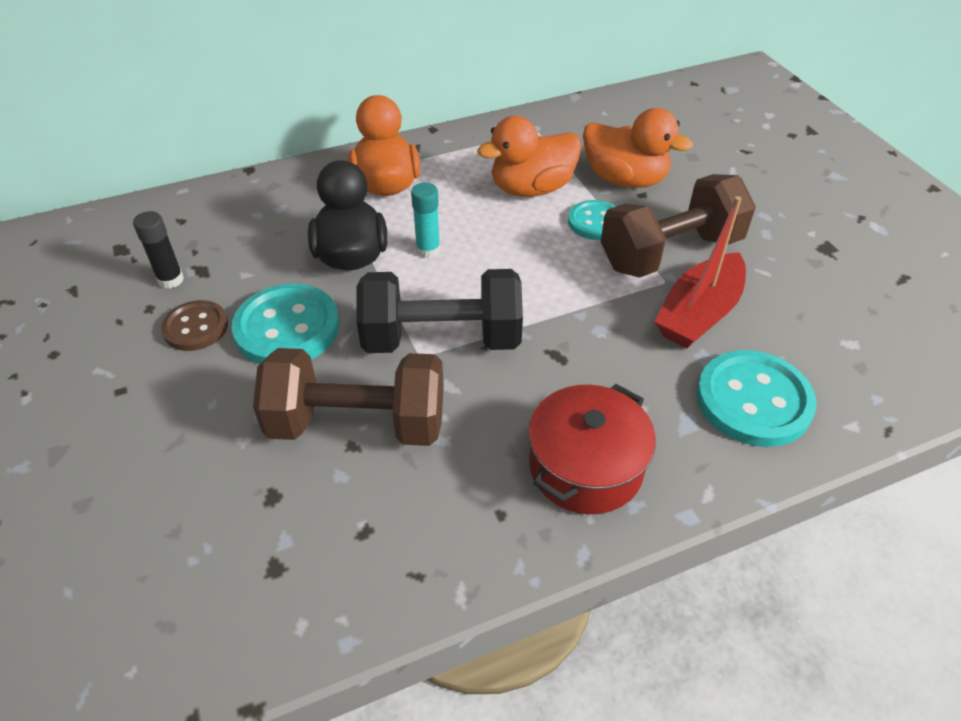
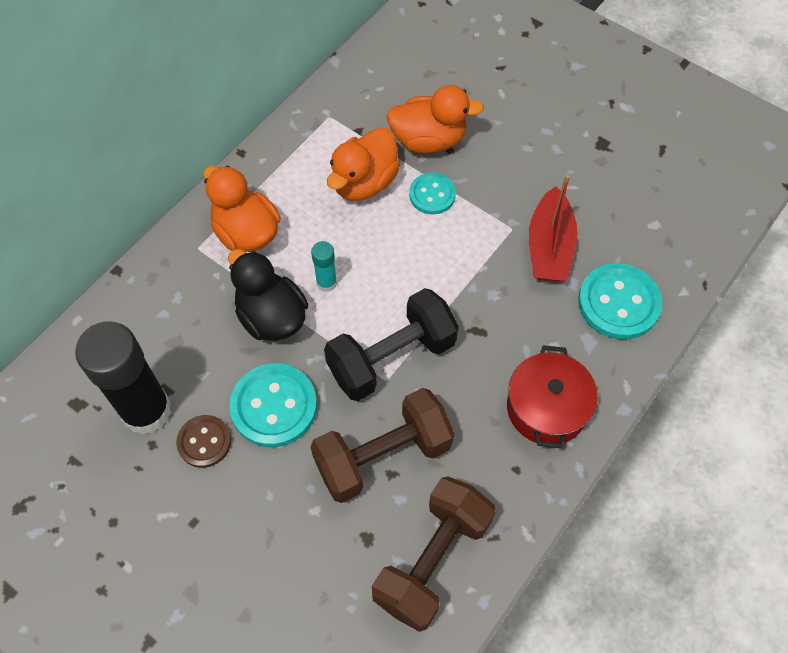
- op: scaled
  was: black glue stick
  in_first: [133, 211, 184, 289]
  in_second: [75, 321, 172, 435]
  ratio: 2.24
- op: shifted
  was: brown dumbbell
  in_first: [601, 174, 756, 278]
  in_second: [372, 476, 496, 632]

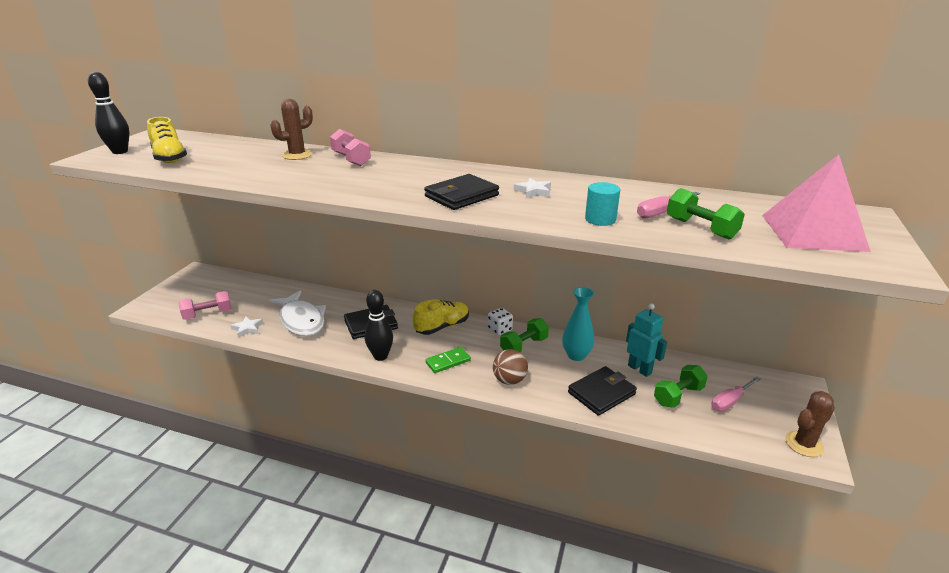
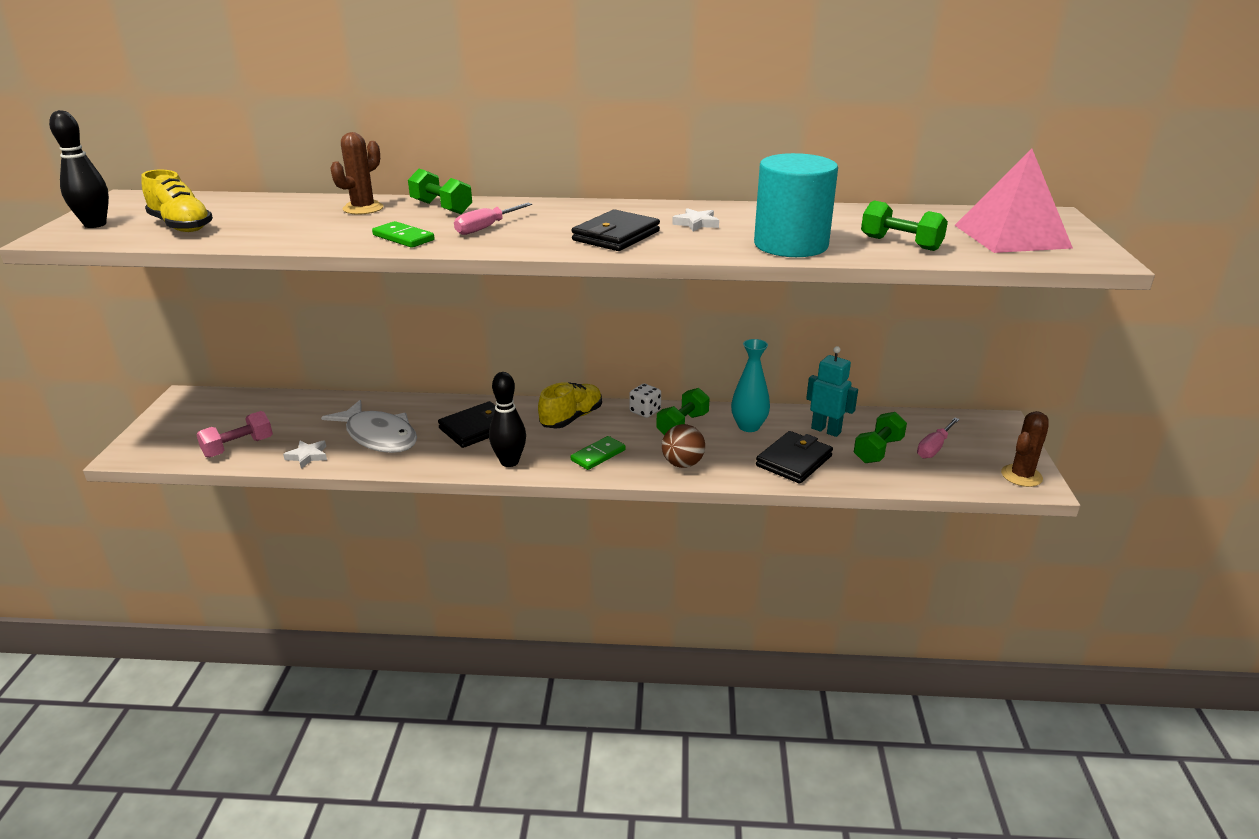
- op: repainted
  was: pink dumbbell
  now: green dumbbell
  in_first: [330, 129, 371, 166]
  in_second: [408, 169, 472, 214]
- op: scaled
  was: turquoise cylinder
  in_first: [585, 182, 620, 226]
  in_second: [754, 153, 838, 257]
  ratio: 2.08
- op: shifted
  was: pink screwdriver
  in_first: [637, 192, 700, 218]
  in_second: [454, 203, 532, 235]
- op: new
  now: green domino
  in_second: [372, 221, 434, 248]

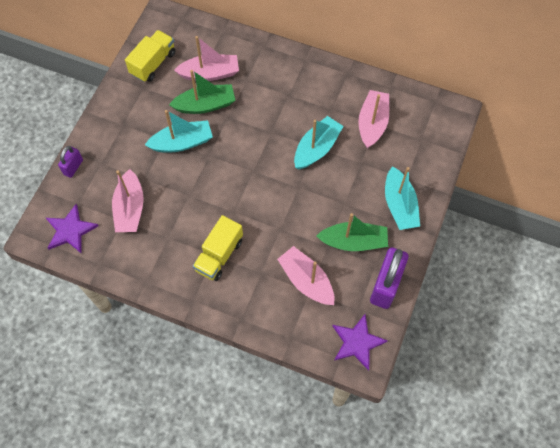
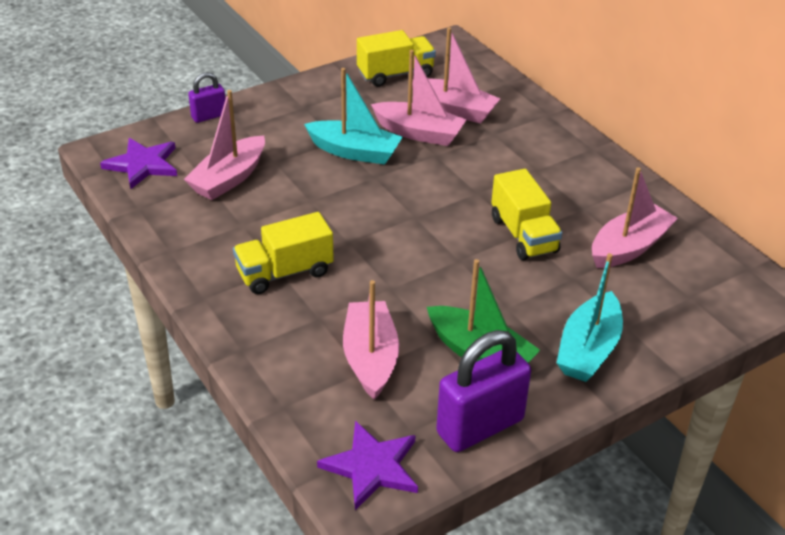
- op: repainted
  was: green boat
  now: pink boat
  in_first: [169, 70, 235, 114]
  in_second: [371, 50, 467, 146]
- op: swapped
  was: turquoise boat
  now: yellow truck
  in_first: [294, 116, 344, 169]
  in_second: [491, 169, 562, 260]

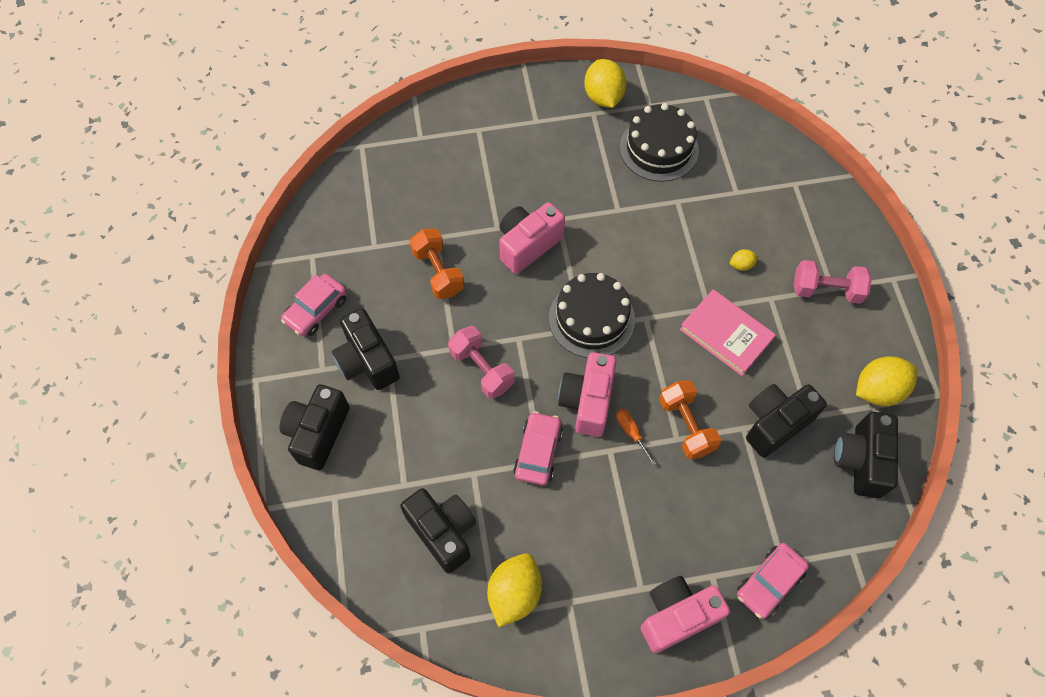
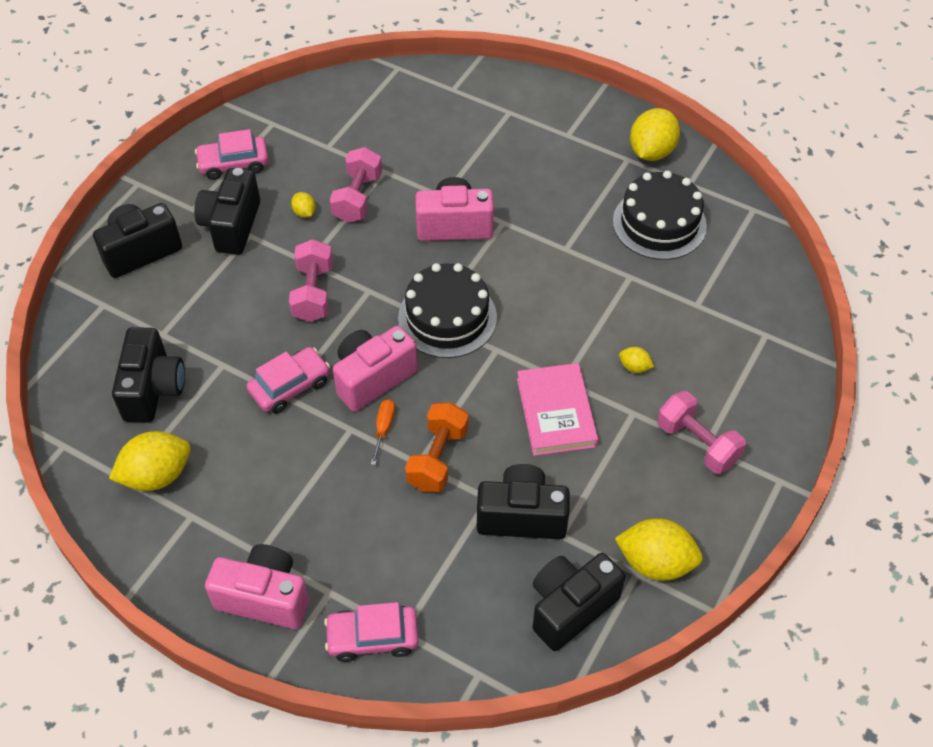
- op: repainted
  was: orange dumbbell
  now: pink dumbbell
  in_first: [409, 228, 465, 299]
  in_second: [330, 147, 382, 223]
- op: new
  now: yellow lemon
  in_second: [291, 192, 316, 218]

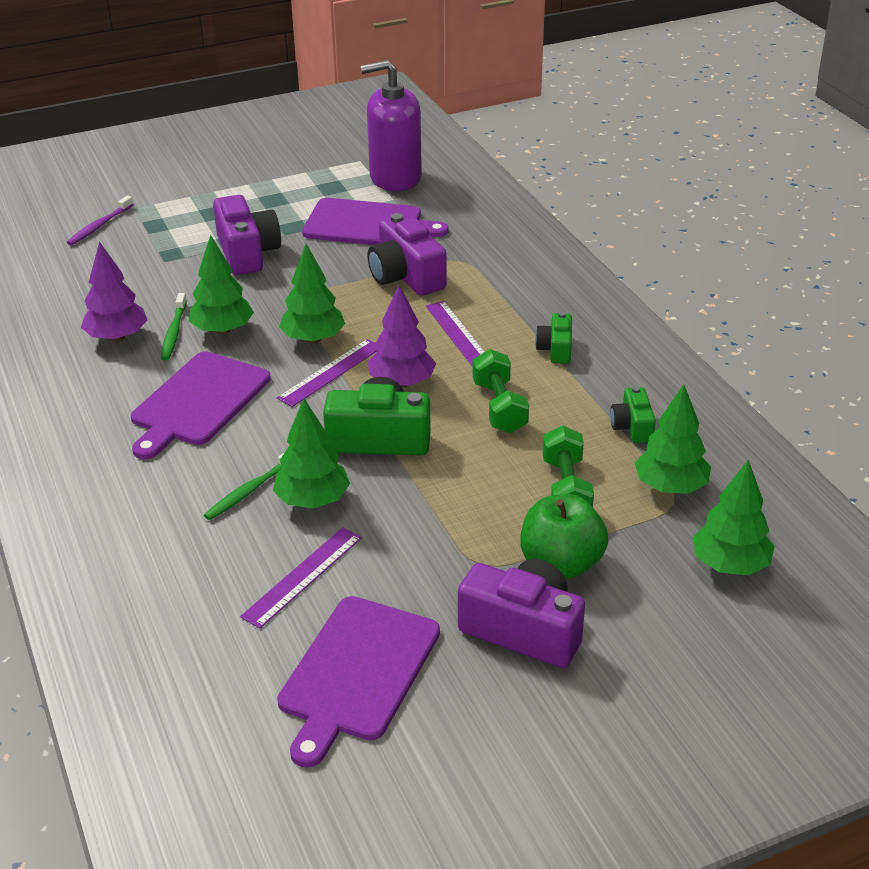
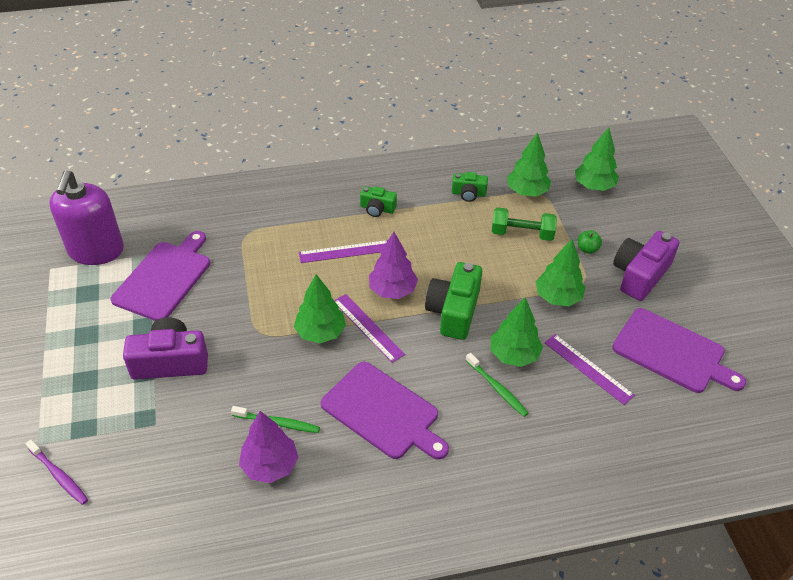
- op: shifted
  was: green tree
  in_first: [189, 235, 254, 335]
  in_second: [536, 239, 586, 306]
- op: gone
  was: purple camera
  in_first: [367, 213, 447, 296]
- op: gone
  was: green dumbbell
  in_first: [472, 349, 529, 433]
- op: scaled
  was: green apple
  in_first: [520, 494, 608, 579]
  in_second: [578, 230, 602, 254]
  ratio: 0.48

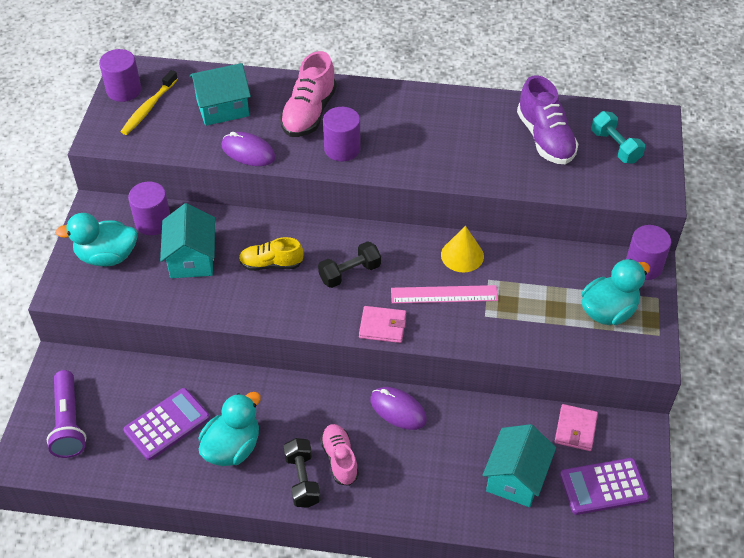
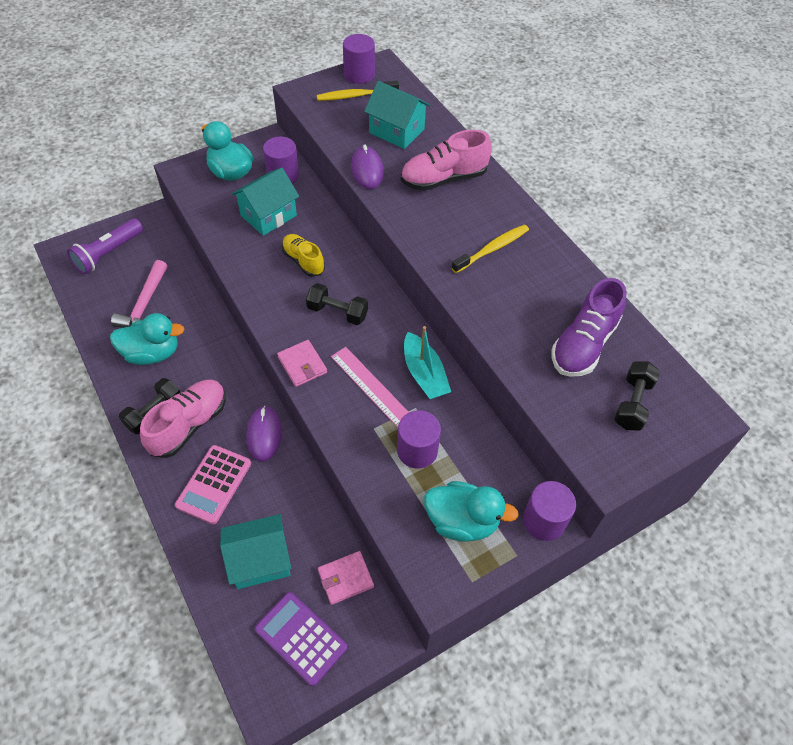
- op: swapped
  was: purple calculator
  now: pink hammer
  in_first: [124, 388, 210, 460]
  in_second: [111, 260, 167, 327]
- op: scaled
  was: pink shoe
  in_first: [320, 424, 359, 486]
  in_second: [140, 379, 226, 458]
  ratio: 1.54
- op: shifted
  was: purple cylinder
  in_first: [323, 107, 361, 161]
  in_second: [397, 410, 441, 469]
- op: swapped
  was: yellow cone
  now: turquoise boat
  in_first: [441, 226, 484, 272]
  in_second: [404, 326, 451, 399]
- op: repainted
  was: turquoise dumbbell
  now: black dumbbell
  in_first: [591, 111, 645, 164]
  in_second: [614, 361, 660, 431]
- op: new
  now: pink calculator
  in_second: [175, 445, 251, 524]
- op: new
  now: yellow toothbrush
  in_second: [451, 225, 529, 273]

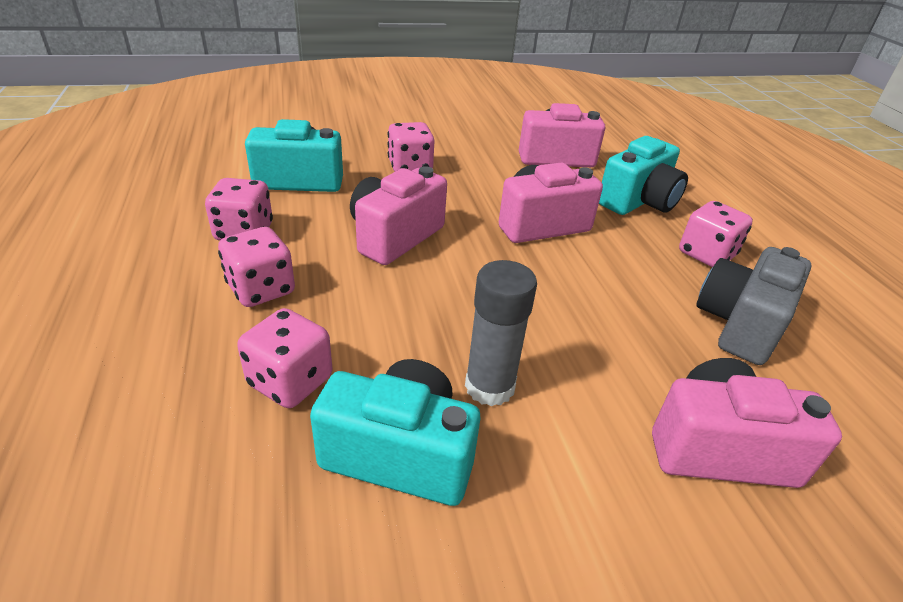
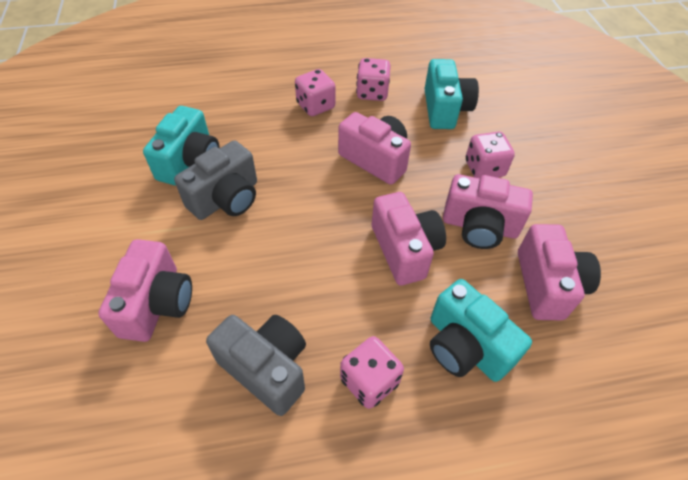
- op: gone
  was: pink dice
  in_first: [237, 308, 332, 408]
- op: swapped
  was: grey glue stick
  now: grey camera
  in_first: [465, 260, 537, 406]
  in_second: [174, 141, 257, 220]
- op: new
  now: pink camera
  in_second: [443, 174, 533, 249]

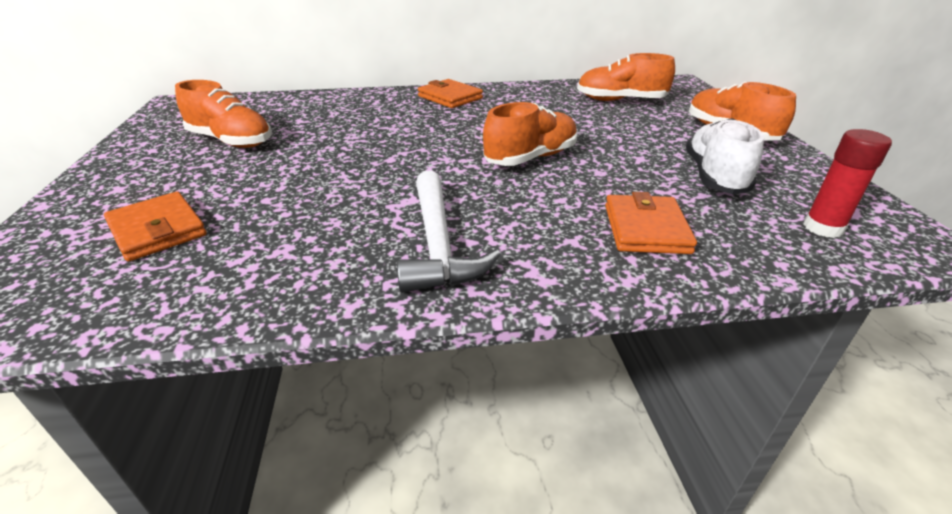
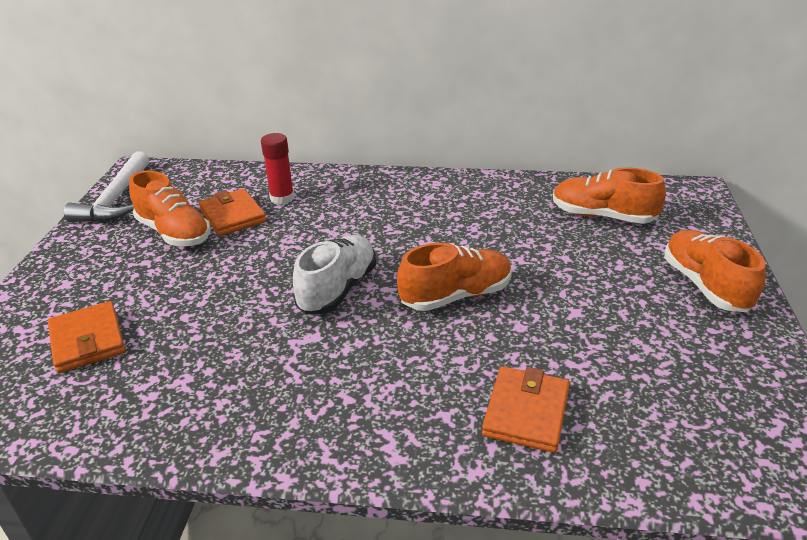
- op: shifted
  was: white hammer
  in_first: [397, 170, 501, 293]
  in_second: [64, 151, 149, 222]
- op: shifted
  was: orange wallet
  in_first: [418, 79, 483, 108]
  in_second: [198, 189, 266, 236]
- op: shifted
  was: white shoe
  in_first: [686, 118, 764, 194]
  in_second: [293, 235, 376, 314]
- op: shifted
  was: red glue stick
  in_first: [803, 129, 892, 238]
  in_second: [261, 133, 294, 205]

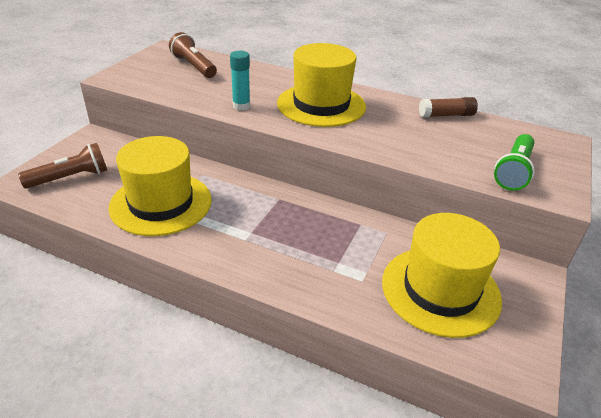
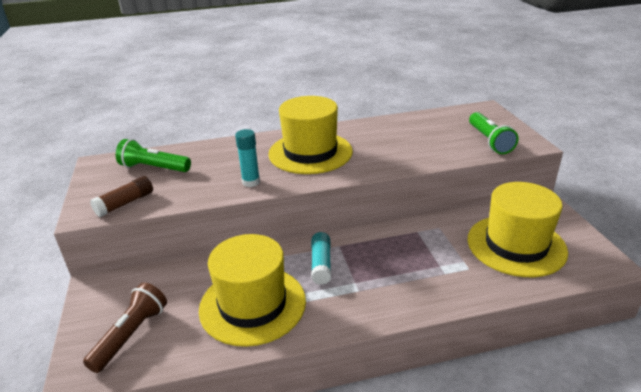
- op: repainted
  was: brown flashlight
  now: green flashlight
  in_first: [169, 32, 217, 78]
  in_second: [116, 139, 191, 172]
- op: shifted
  was: brown glue stick
  in_first: [419, 97, 478, 117]
  in_second: [90, 176, 153, 217]
- op: new
  now: turquoise glue stick
  in_second: [311, 232, 331, 285]

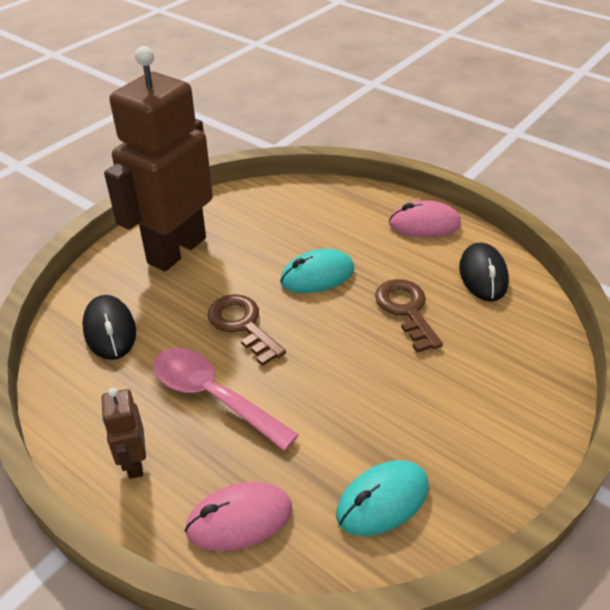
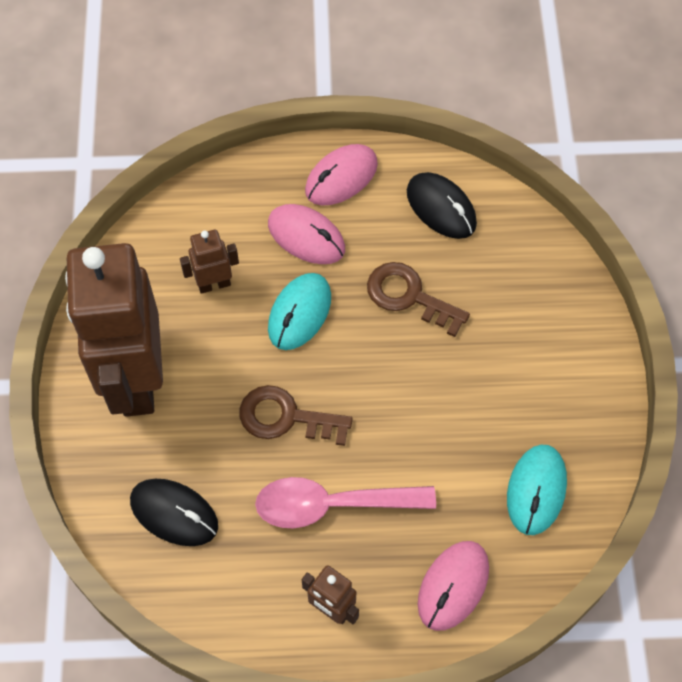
- op: new
  now: brown robot
  in_second: [180, 230, 239, 294]
- op: new
  now: pink mouse
  in_second: [268, 204, 345, 264]

